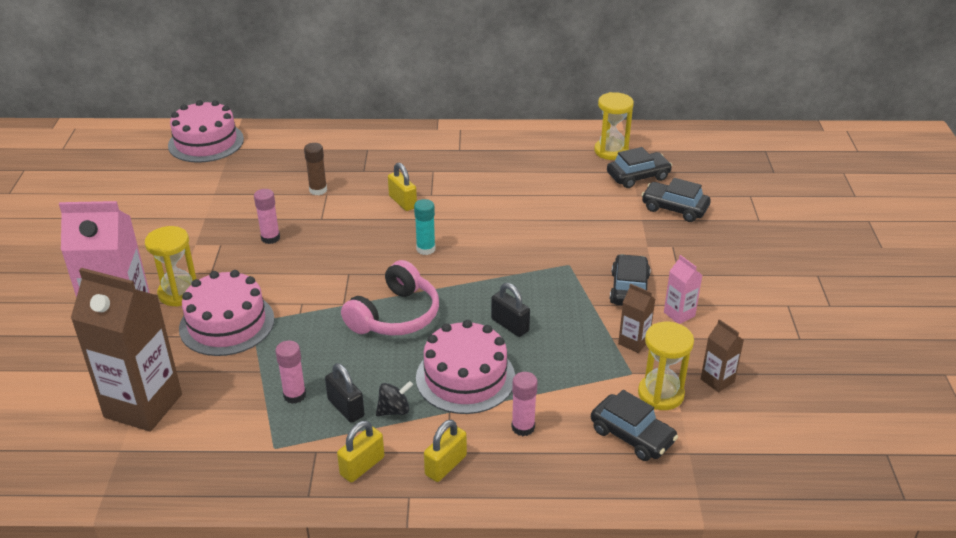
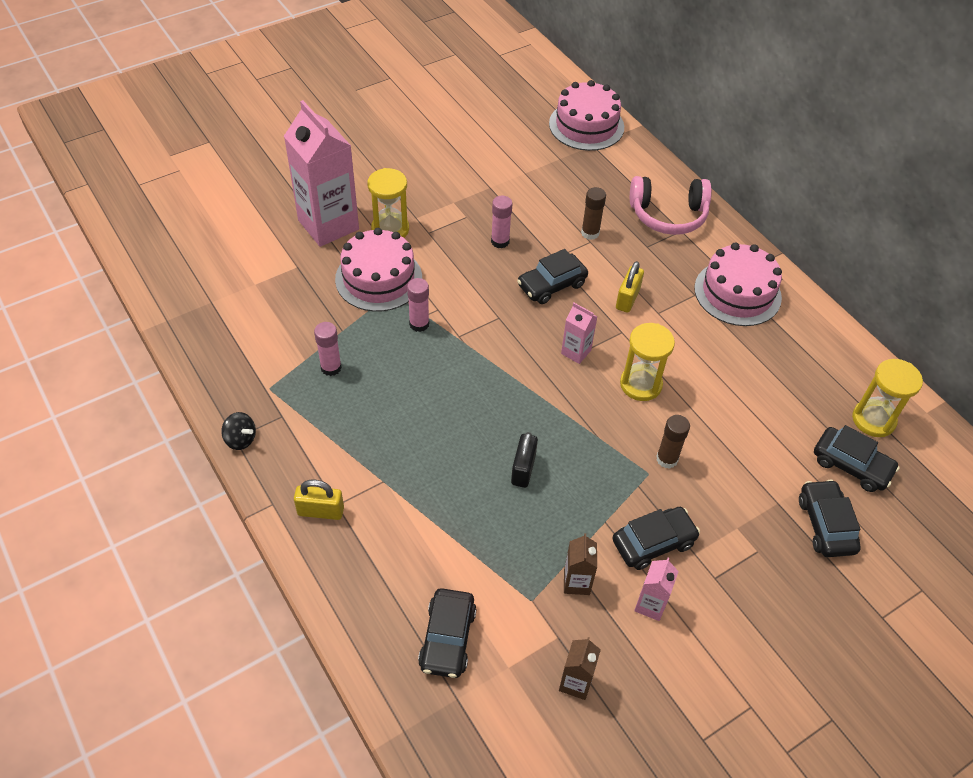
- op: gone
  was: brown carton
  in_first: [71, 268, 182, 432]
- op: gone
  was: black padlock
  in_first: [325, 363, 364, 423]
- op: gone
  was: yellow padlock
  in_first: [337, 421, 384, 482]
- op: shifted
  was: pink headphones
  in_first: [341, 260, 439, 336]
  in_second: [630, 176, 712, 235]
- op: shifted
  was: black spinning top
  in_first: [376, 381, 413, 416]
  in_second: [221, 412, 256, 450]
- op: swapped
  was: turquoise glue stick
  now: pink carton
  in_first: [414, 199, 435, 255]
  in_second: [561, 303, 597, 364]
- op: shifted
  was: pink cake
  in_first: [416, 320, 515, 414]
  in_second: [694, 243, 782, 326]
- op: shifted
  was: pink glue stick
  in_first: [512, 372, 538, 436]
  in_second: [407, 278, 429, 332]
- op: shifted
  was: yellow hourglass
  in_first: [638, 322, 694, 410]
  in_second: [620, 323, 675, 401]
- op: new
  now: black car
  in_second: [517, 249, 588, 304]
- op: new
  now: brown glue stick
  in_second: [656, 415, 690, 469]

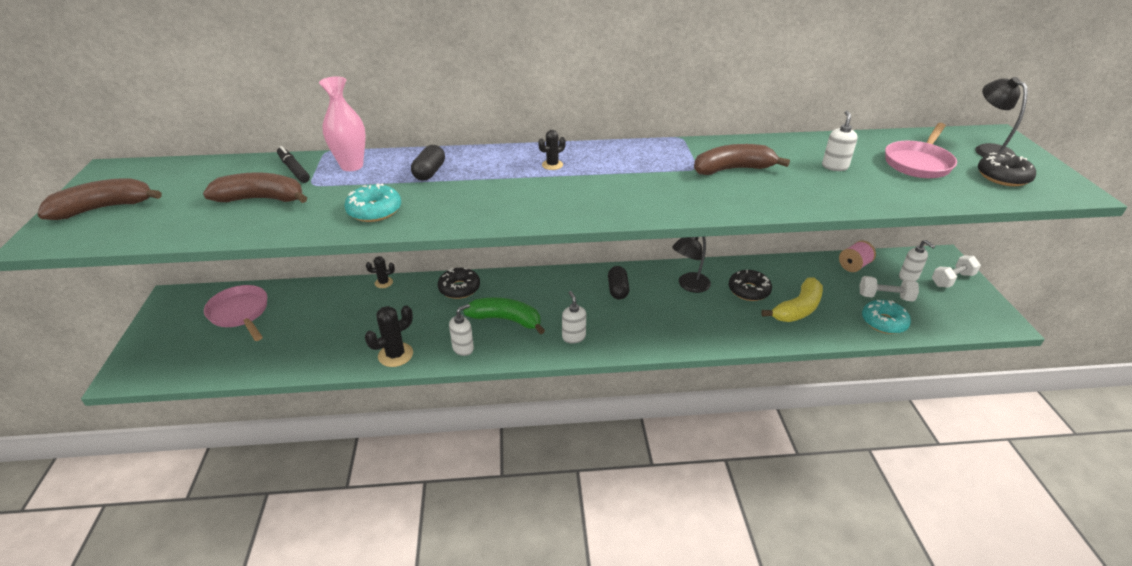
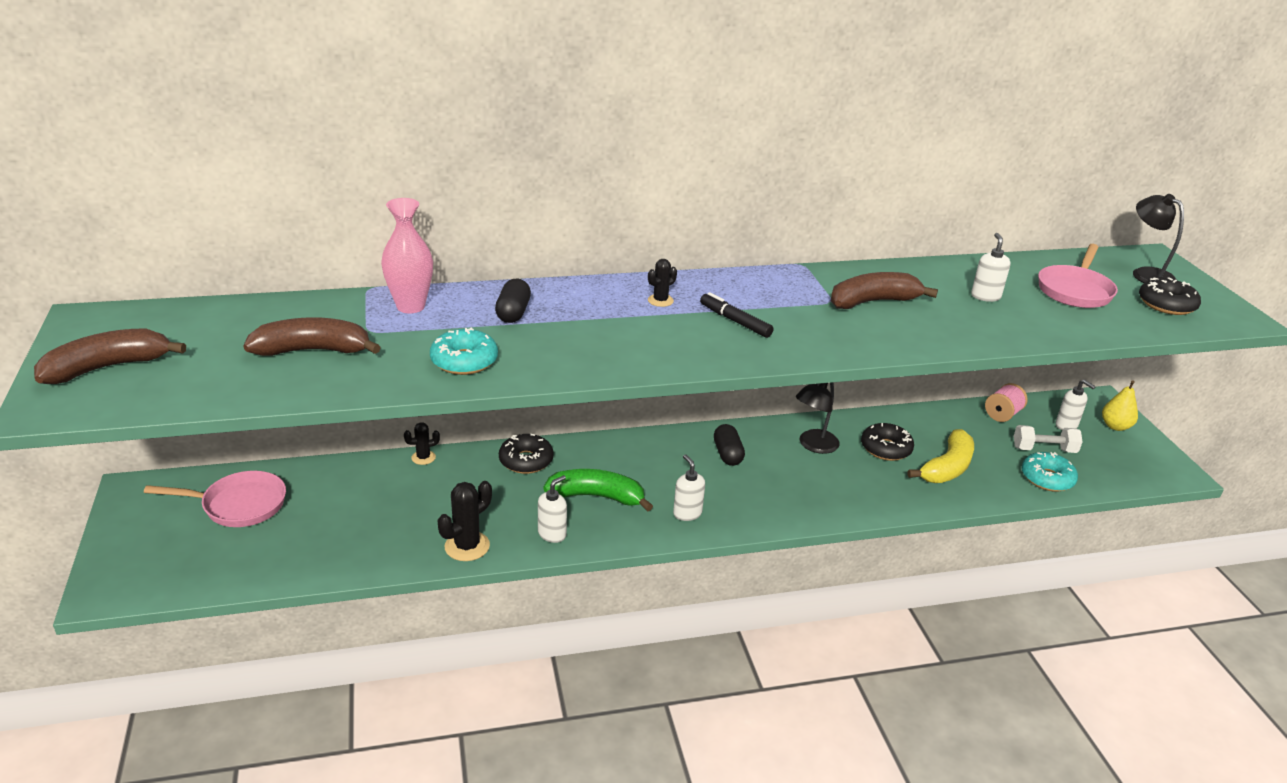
- op: rotated
  was: pink pan
  in_first: [204, 285, 267, 341]
  in_second: [144, 471, 286, 527]
  clockwise: 135
- op: shifted
  was: black marker
  in_first: [277, 146, 310, 183]
  in_second: [700, 292, 773, 338]
- op: swapped
  was: white dumbbell
  now: yellow pear
  in_first: [932, 256, 981, 288]
  in_second: [1102, 380, 1138, 431]

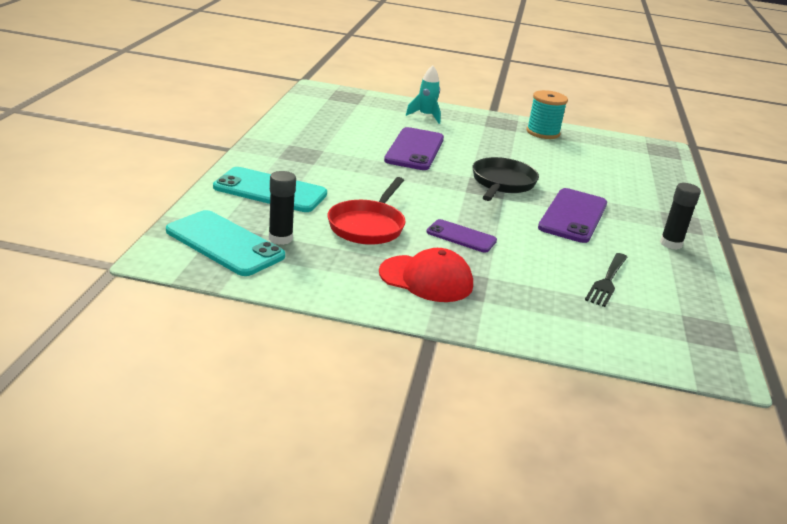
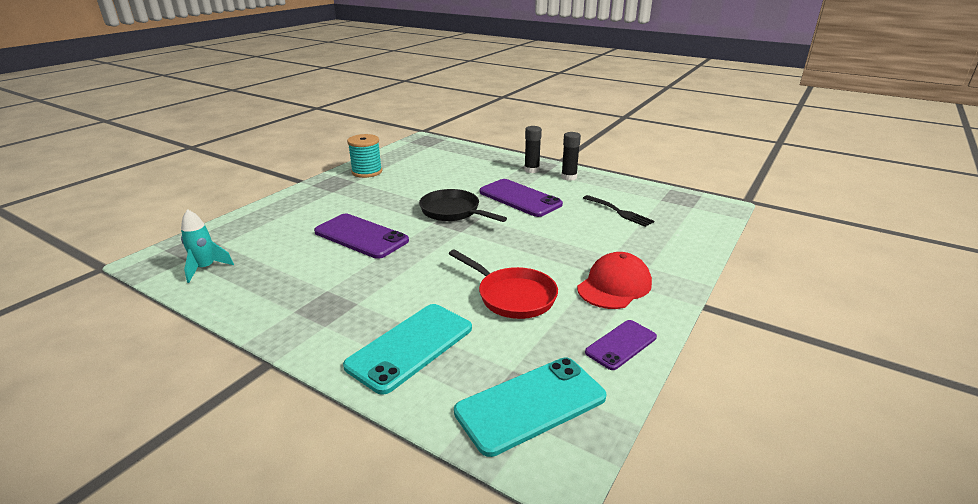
- op: shifted
  was: black glue stick
  in_first: [269, 171, 296, 245]
  in_second: [524, 126, 542, 173]
- op: shifted
  was: turquoise rocket
  in_first: [406, 65, 441, 124]
  in_second: [181, 209, 234, 283]
- op: shifted
  was: purple phone
  in_first: [426, 219, 497, 253]
  in_second: [585, 320, 657, 370]

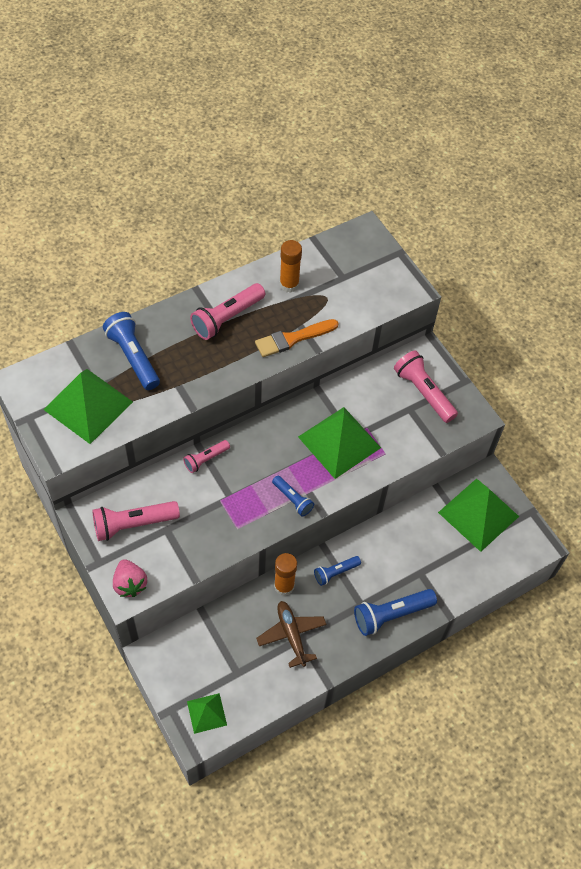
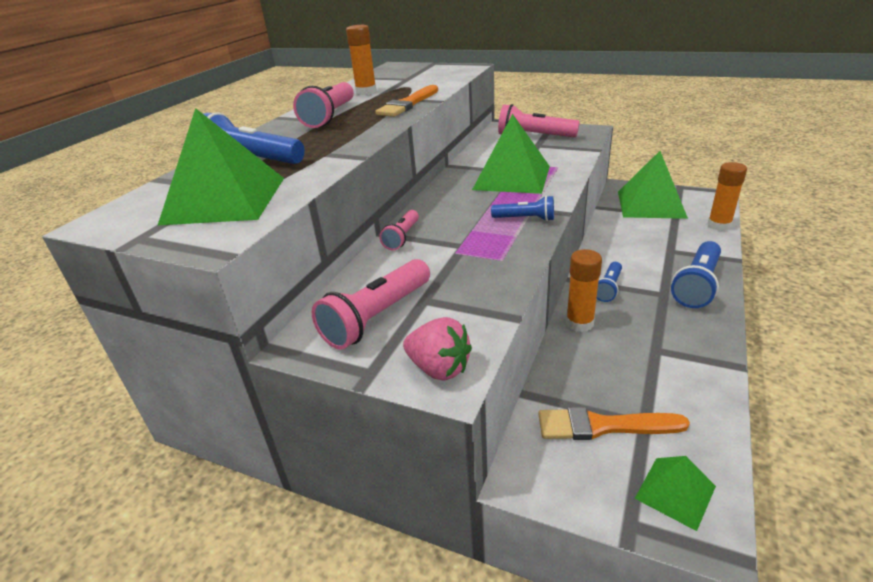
- op: gone
  was: brown plane
  in_first: [256, 601, 327, 668]
- op: new
  now: orange brush
  in_second: [539, 407, 690, 440]
- op: new
  now: orange glue stick
  in_second: [708, 162, 747, 231]

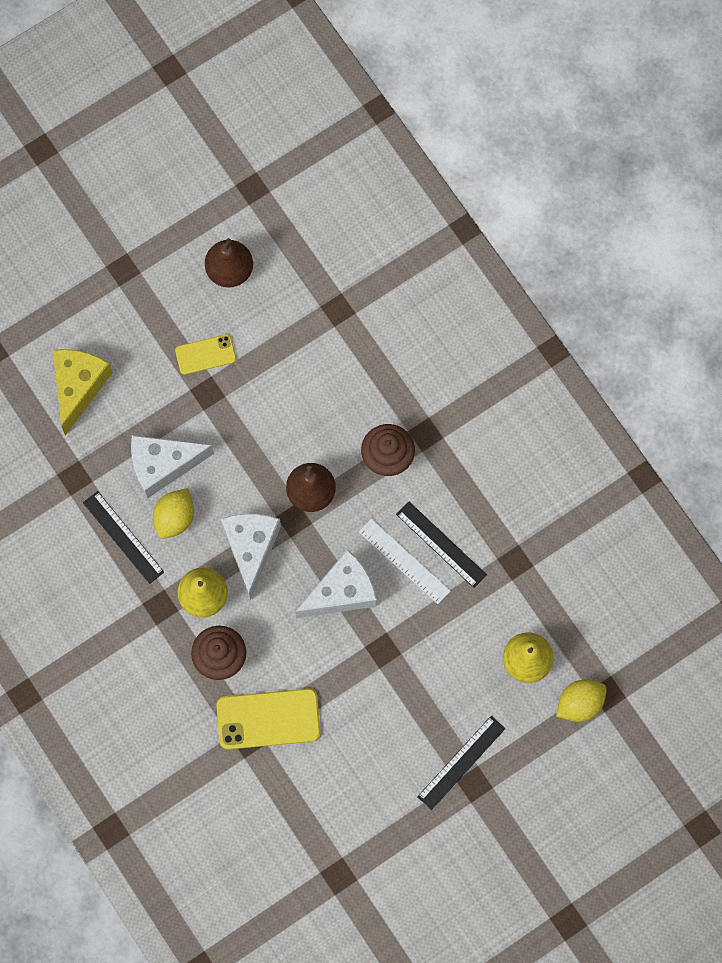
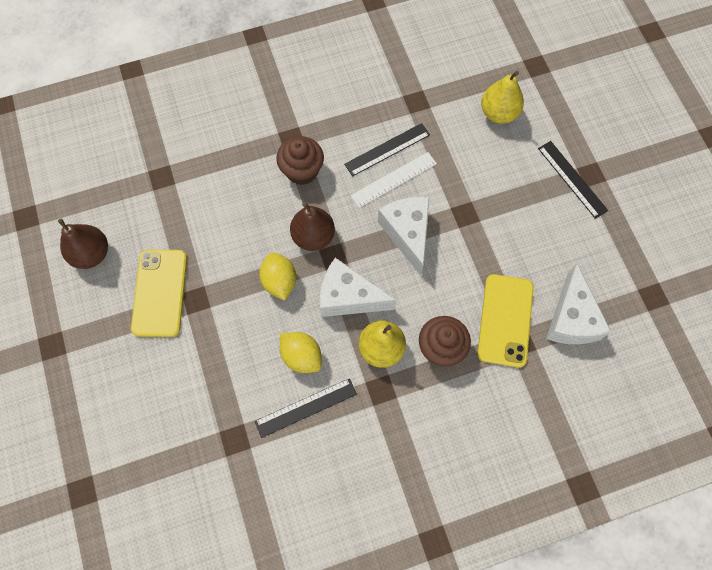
- op: gone
  was: yellow cheese
  in_first: [53, 349, 113, 435]
- op: shifted
  was: white cheese
  in_first: [131, 435, 214, 498]
  in_second: [546, 263, 611, 344]
- op: scaled
  was: yellow phone
  in_first: [175, 334, 236, 375]
  in_second: [131, 250, 187, 337]
  ratio: 1.69
- op: shifted
  was: yellow lemon
  in_first: [556, 679, 607, 722]
  in_second: [259, 252, 296, 301]

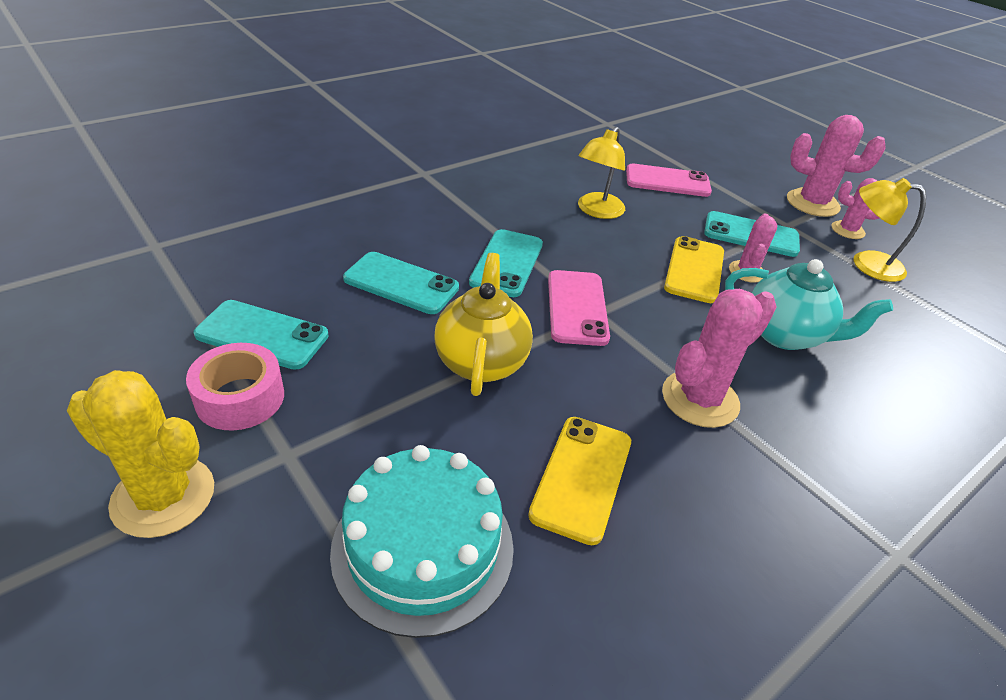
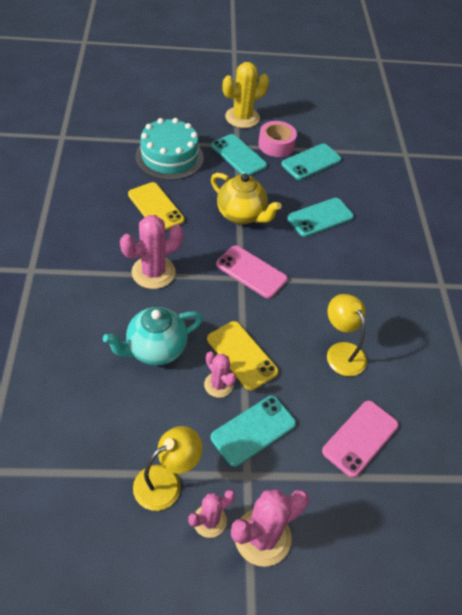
- op: shifted
  was: turquoise phone
  in_first: [469, 229, 543, 297]
  in_second: [211, 134, 267, 176]
- op: rotated
  was: pink cactus
  in_first: [662, 289, 776, 428]
  in_second: [120, 215, 183, 289]
  clockwise: 60

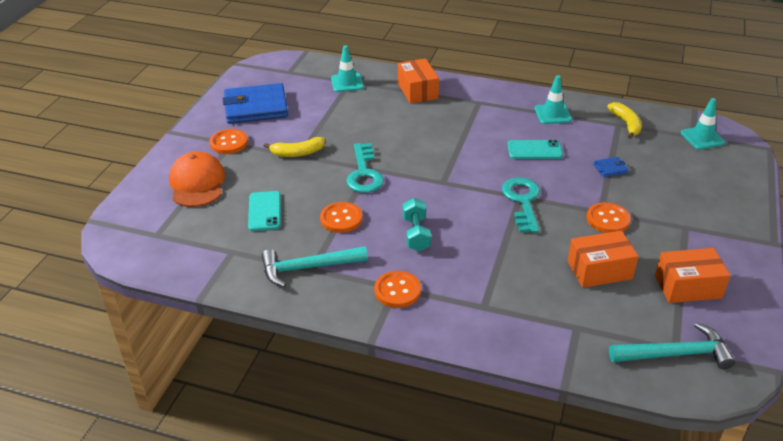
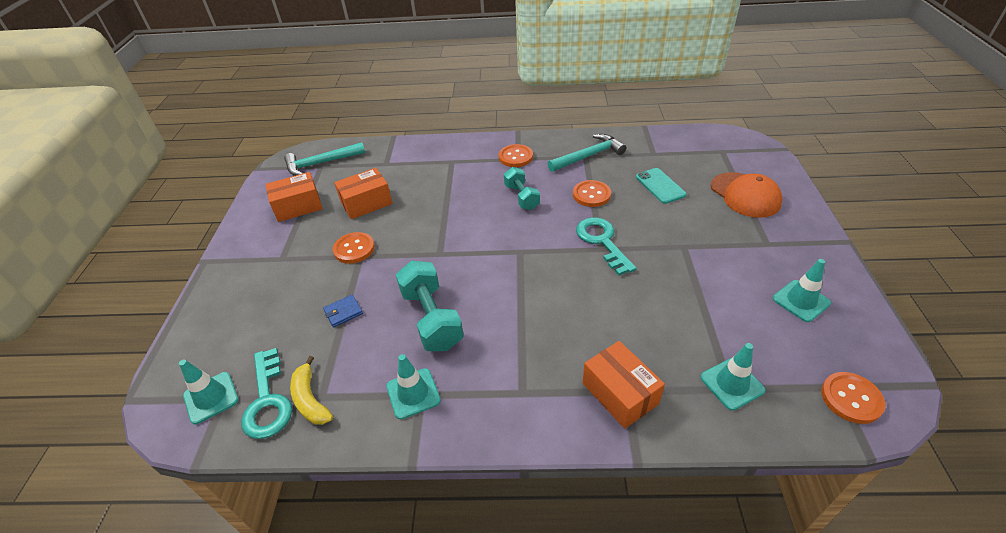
- op: shifted
  was: orange button
  in_first: [209, 129, 248, 154]
  in_second: [821, 372, 885, 424]
- op: swapped
  was: blue wallet
  now: turquoise traffic cone
  in_first: [223, 83, 288, 124]
  in_second: [773, 259, 831, 322]
- op: gone
  was: yellow banana
  in_first: [263, 137, 325, 157]
- op: shifted
  was: turquoise key
  in_first: [502, 177, 540, 233]
  in_second: [241, 348, 292, 439]
- op: swapped
  was: turquoise phone
  now: turquoise dumbbell
  in_first: [508, 140, 563, 159]
  in_second: [396, 261, 464, 351]

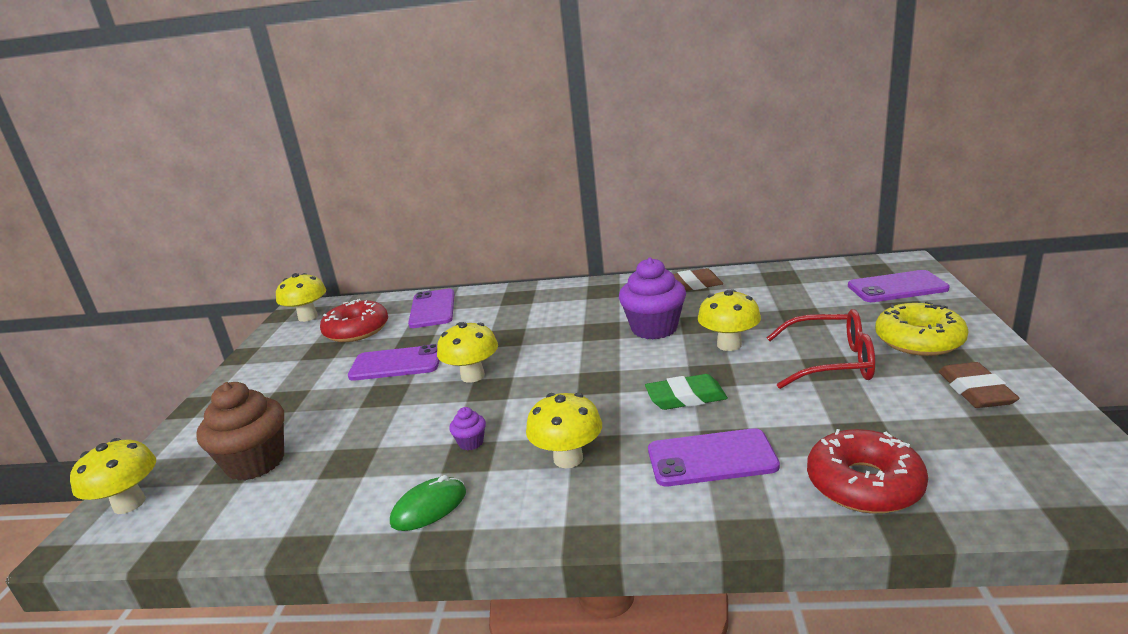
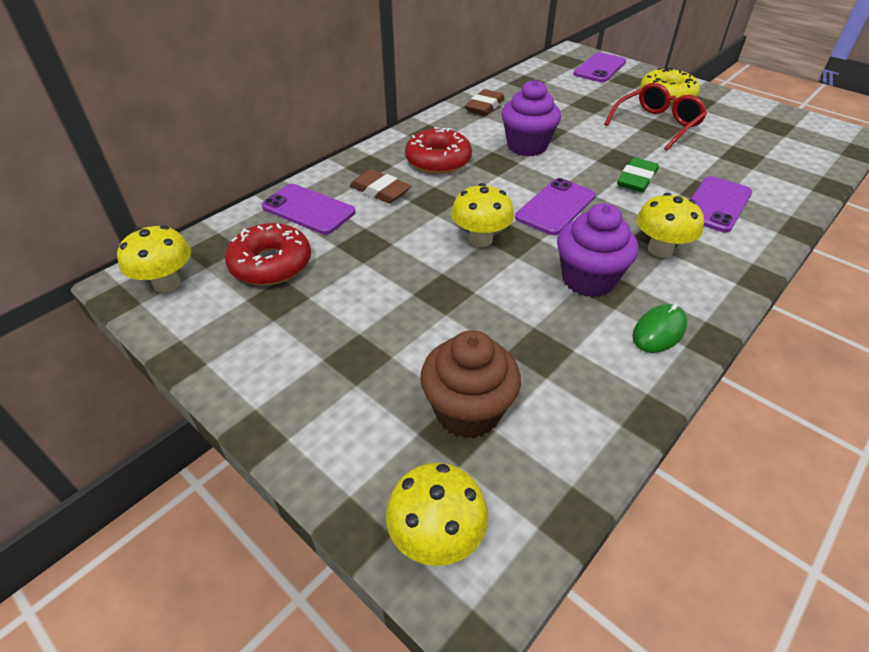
- op: shifted
  was: purple phone
  in_first: [348, 344, 440, 381]
  in_second: [515, 178, 596, 235]
- op: rotated
  was: green mouse
  in_first: [390, 475, 466, 531]
  in_second: [632, 303, 687, 353]
  clockwise: 45
- op: scaled
  was: purple cupcake
  in_first: [449, 407, 486, 450]
  in_second: [557, 203, 638, 297]
  ratio: 2.27
- op: gone
  was: yellow mushroom
  in_first: [698, 289, 761, 351]
- op: shifted
  was: red donut
  in_first: [807, 429, 928, 514]
  in_second: [405, 127, 472, 174]
- op: shifted
  was: brown eraser
  in_first: [939, 362, 1020, 408]
  in_second: [349, 169, 411, 203]

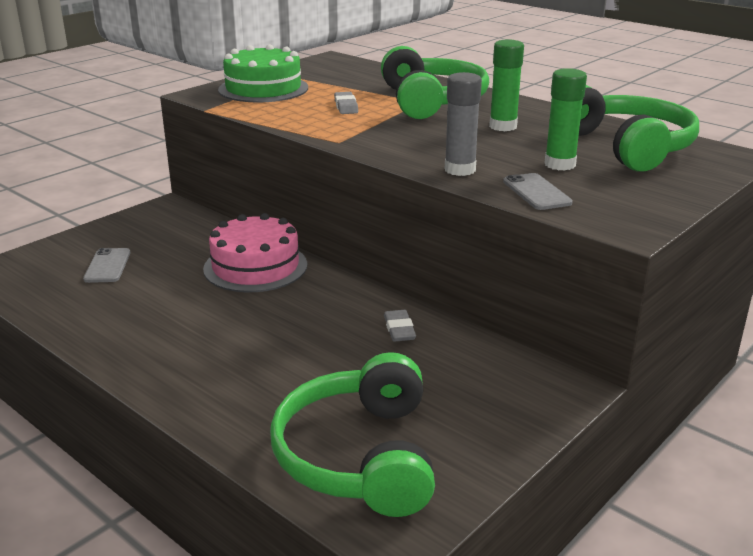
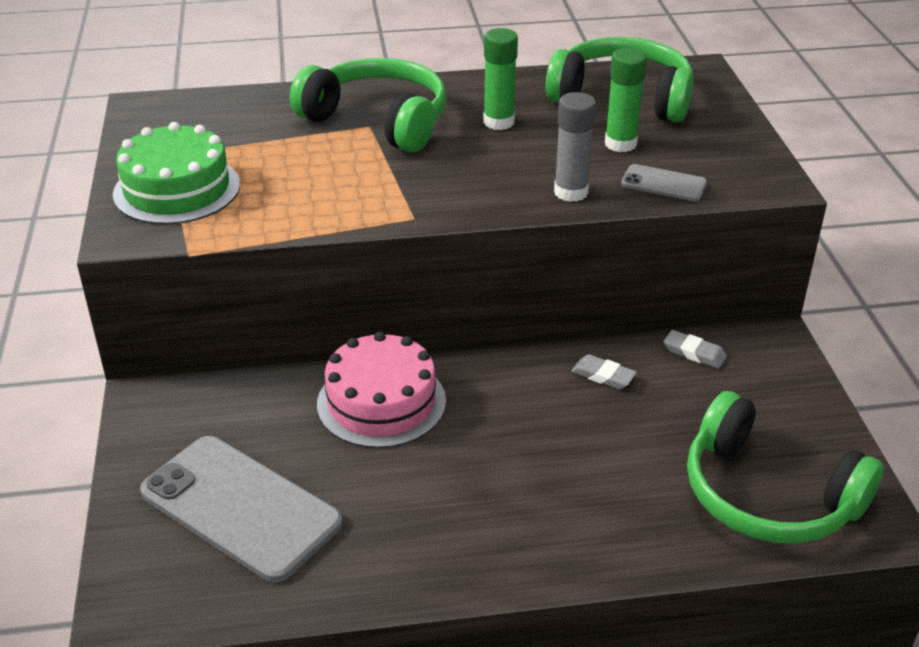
- op: scaled
  was: grey phone
  in_first: [83, 248, 130, 283]
  in_second: [140, 436, 343, 583]
  ratio: 2.17
- op: shifted
  was: grey eraser
  in_first: [334, 92, 358, 114]
  in_second: [664, 330, 727, 369]

